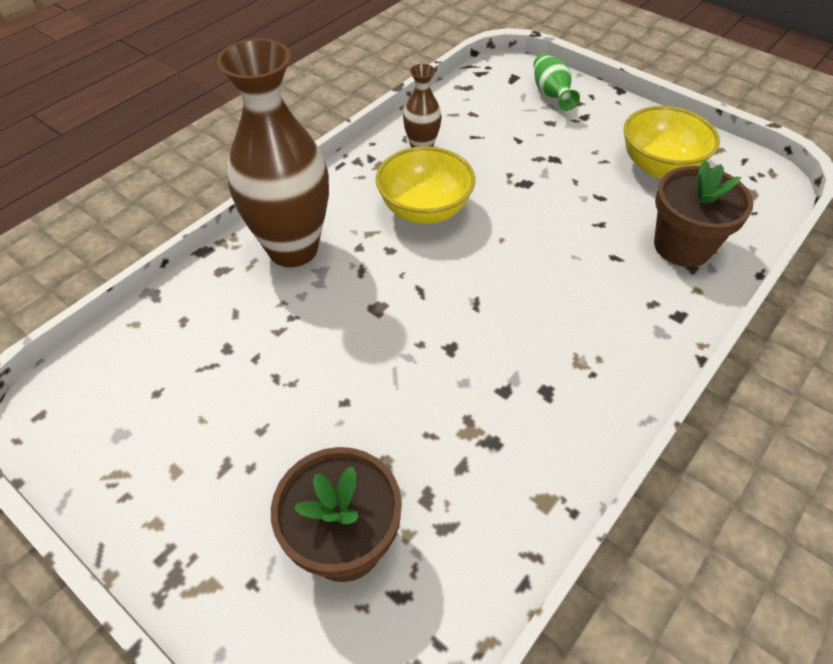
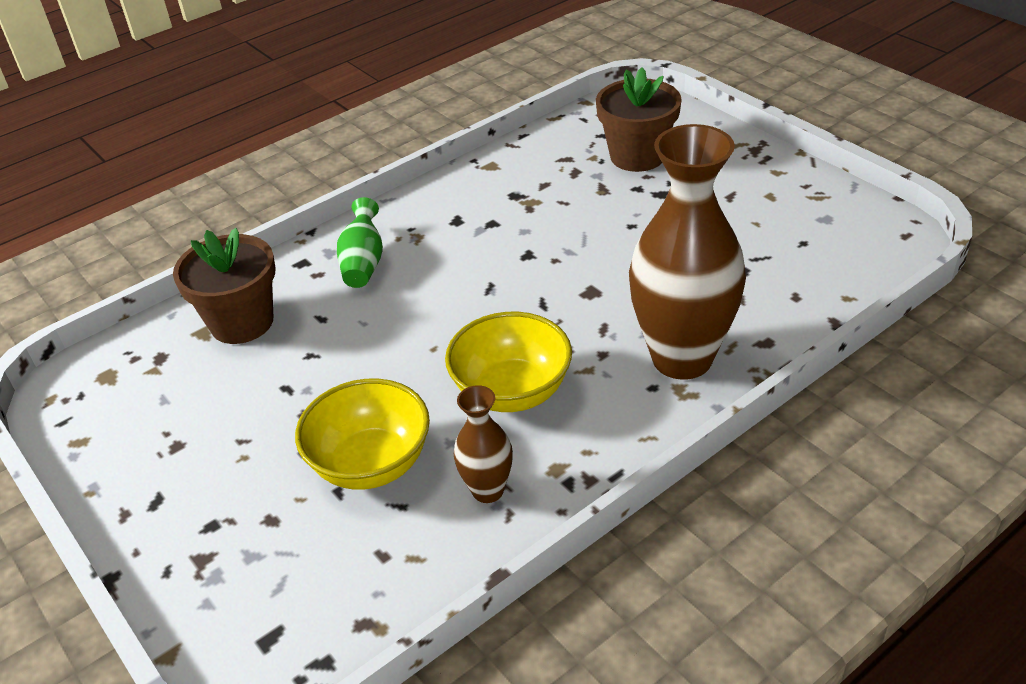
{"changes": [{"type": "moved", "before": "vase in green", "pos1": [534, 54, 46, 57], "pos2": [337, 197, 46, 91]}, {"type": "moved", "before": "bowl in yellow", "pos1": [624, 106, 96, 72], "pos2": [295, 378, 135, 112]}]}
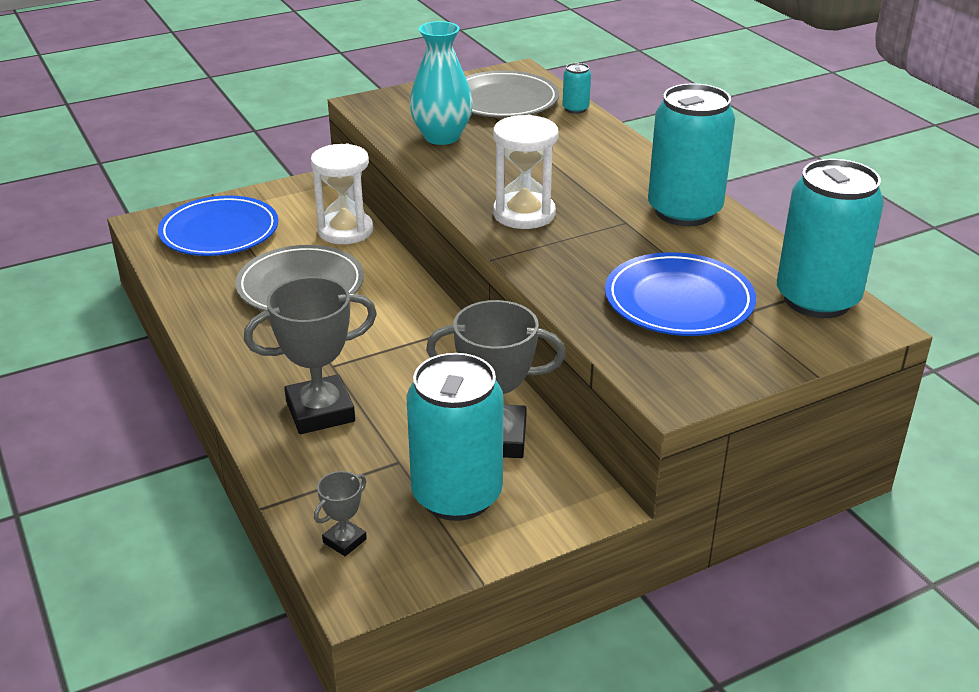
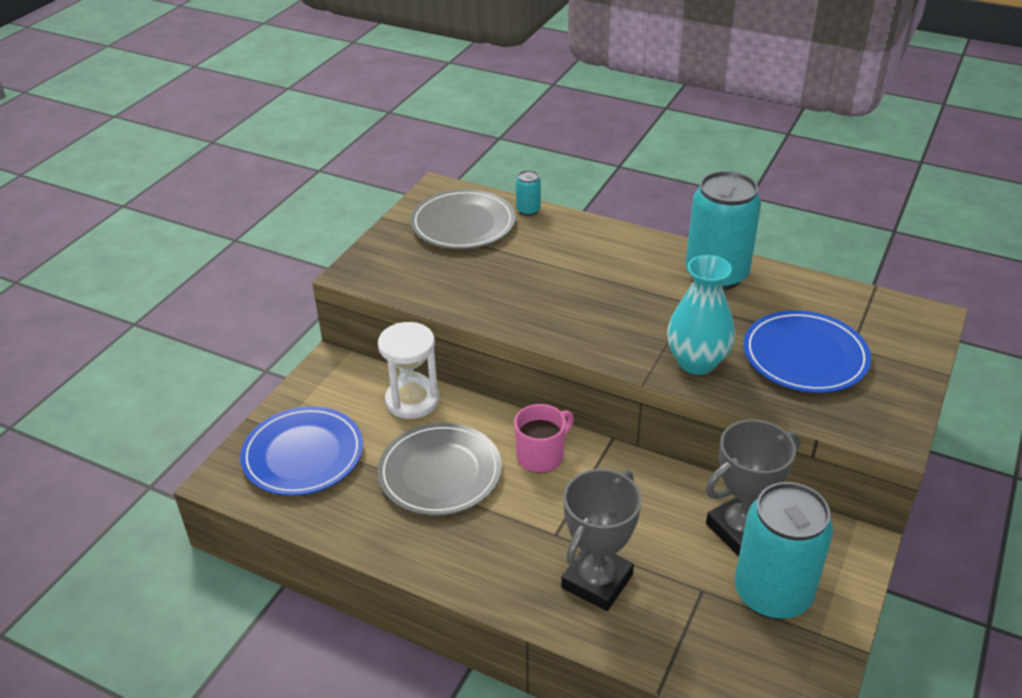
{"changes": [{"type": "removed", "before": "trophy in grey", "pos1": [314, 471, 53, 85]}, {"type": "removed", "before": "hourglass in white", "pos1": [493, 115, 66, 114]}, {"type": "removed", "before": "can in turquoise", "pos1": [777, 159, 107, 159]}, {"type": "added", "after": "mug in pink", "pos2": [514, 404, 60, 69]}, {"type": "moved", "before": "vase in turquoise", "pos1": [409, 21, 64, 124], "pos2": [667, 255, 68, 120]}]}
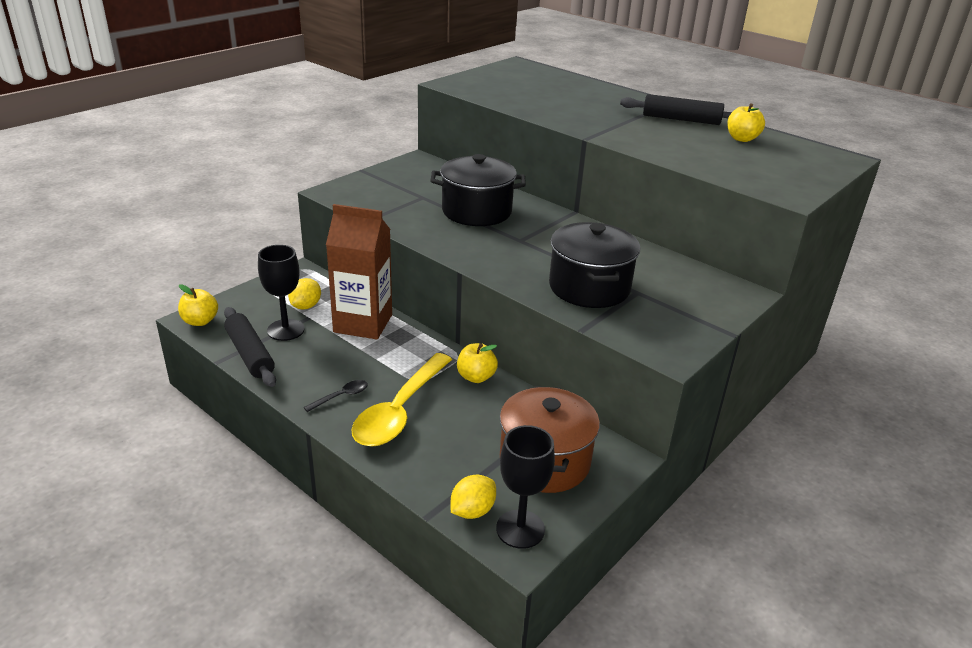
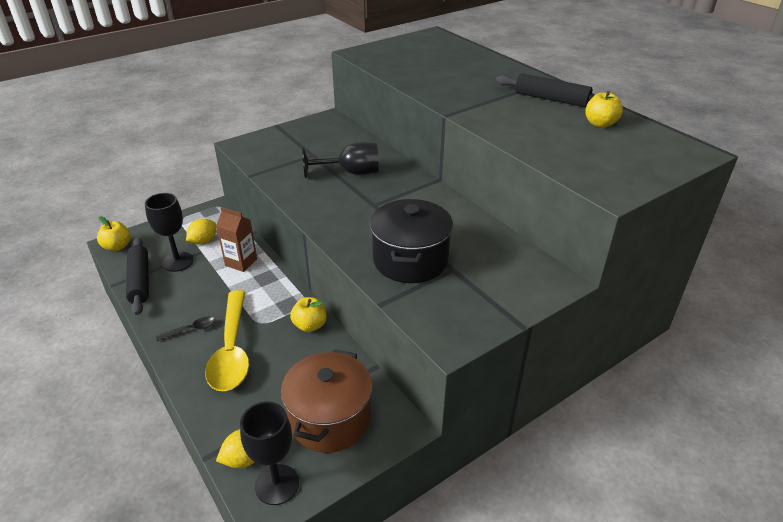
{"changes": [{"type": "replaced", "before": "pot in black", "after": "goblet in black", "pos1": [430, 154, 96, 72], "pos2": [302, 142, 77, 36]}, {"type": "turned", "before": "spoon in yellow", "pos1": [351, 353, 101, 94], "pos2": [205, 290, 44, 101], "turn": -45}, {"type": "resized", "before": "carton in brown", "pos1": [326, 204, 66, 136], "pos2": [216, 207, 41, 65], "scale": 0.59}]}
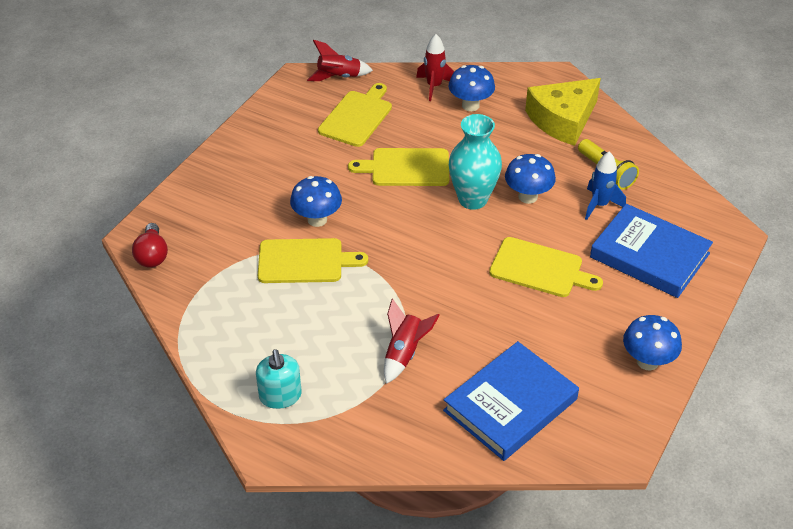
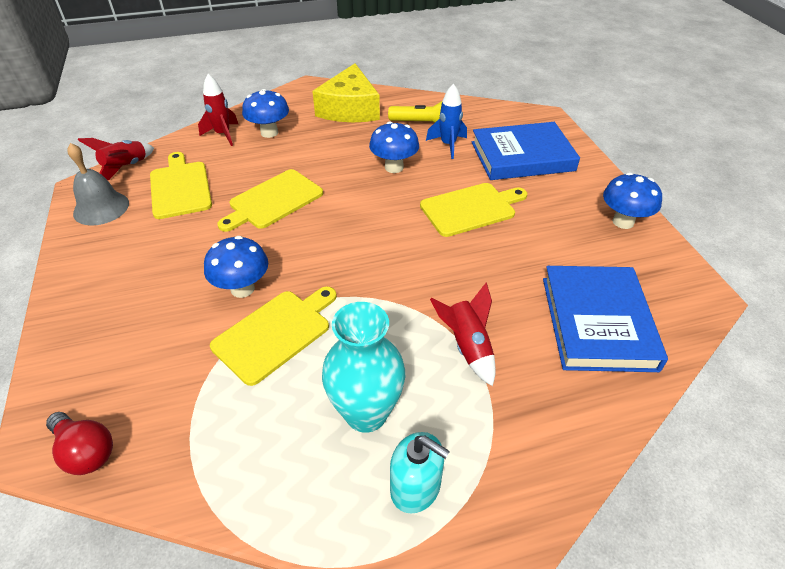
{"changes": [{"type": "added", "after": "bell in grey", "pos2": [67, 143, 62, 83]}, {"type": "moved", "before": "vase in turquoise", "pos1": [449, 114, 53, 96], "pos2": [322, 302, 83, 131]}]}
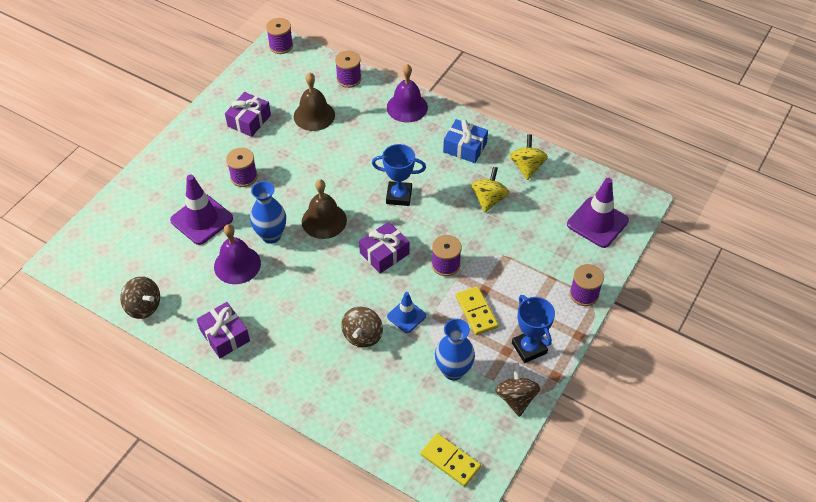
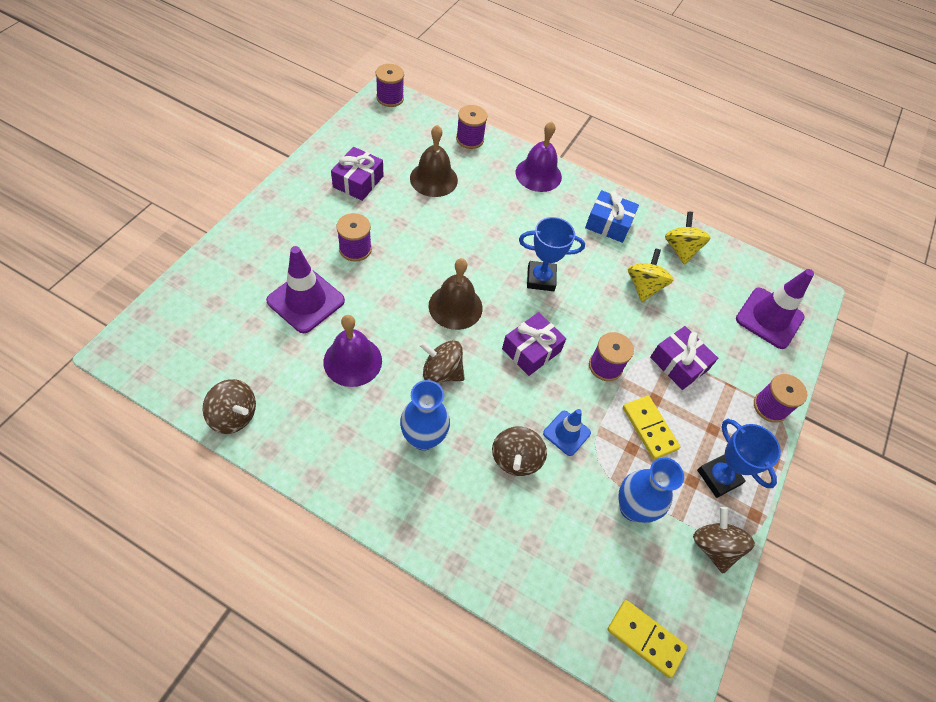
{"changes": [{"type": "added", "after": "spinning top in brown", "pos2": [419, 340, 46, 43]}, {"type": "moved", "before": "gift in purple", "pos1": [197, 302, 53, 56], "pos2": [650, 326, 68, 64]}, {"type": "moved", "before": "vase in blue", "pos1": [250, 181, 36, 63], "pos2": [400, 380, 50, 70]}]}
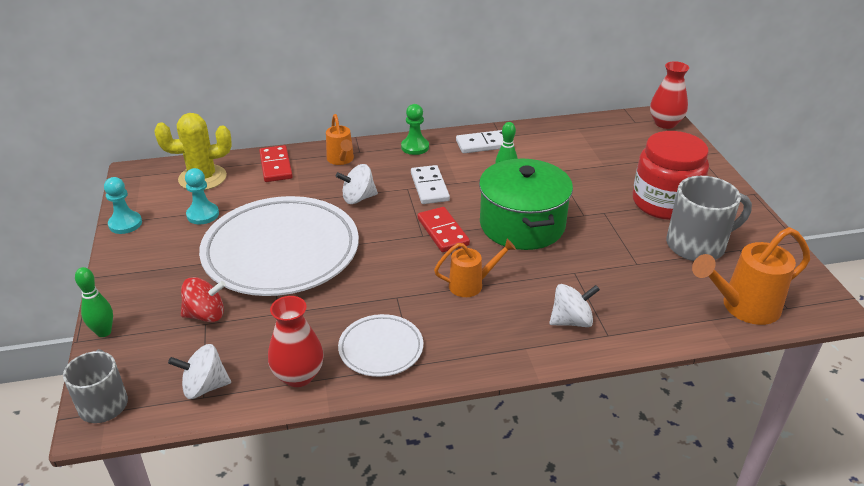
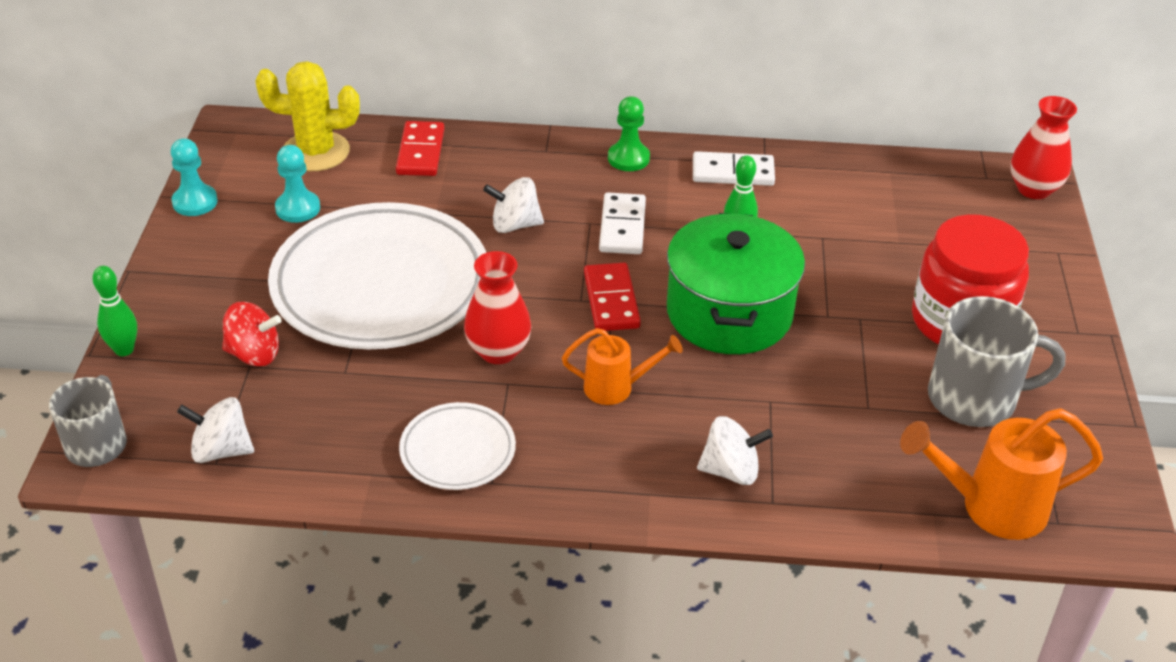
{"changes": [{"type": "removed", "before": "watering can in orange", "pos1": [326, 114, 28, 51]}, {"type": "moved", "before": "vase in red", "pos1": [268, 296, 56, 91], "pos2": [464, 251, 67, 113]}]}
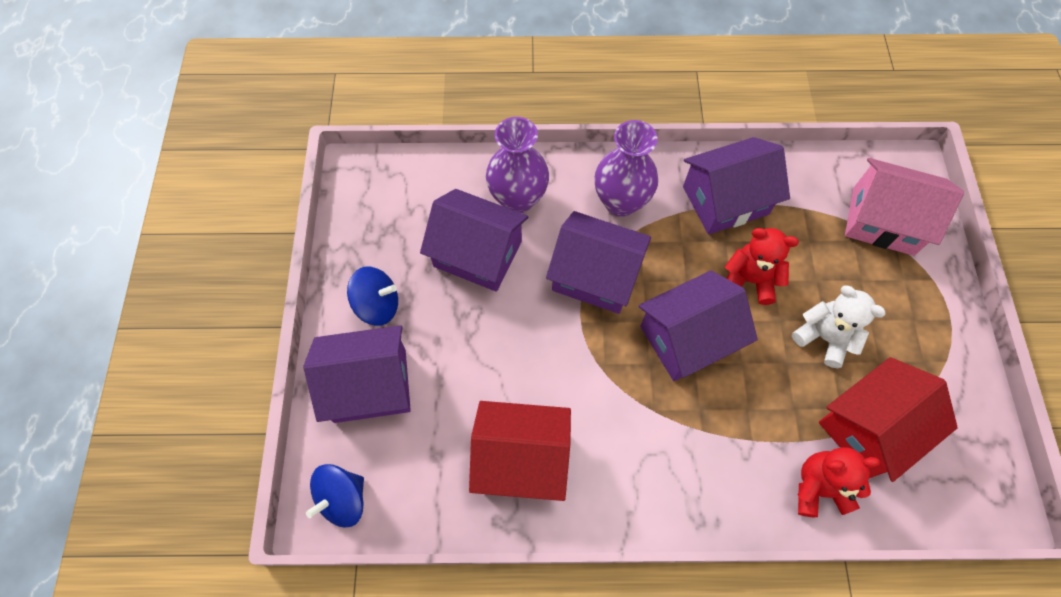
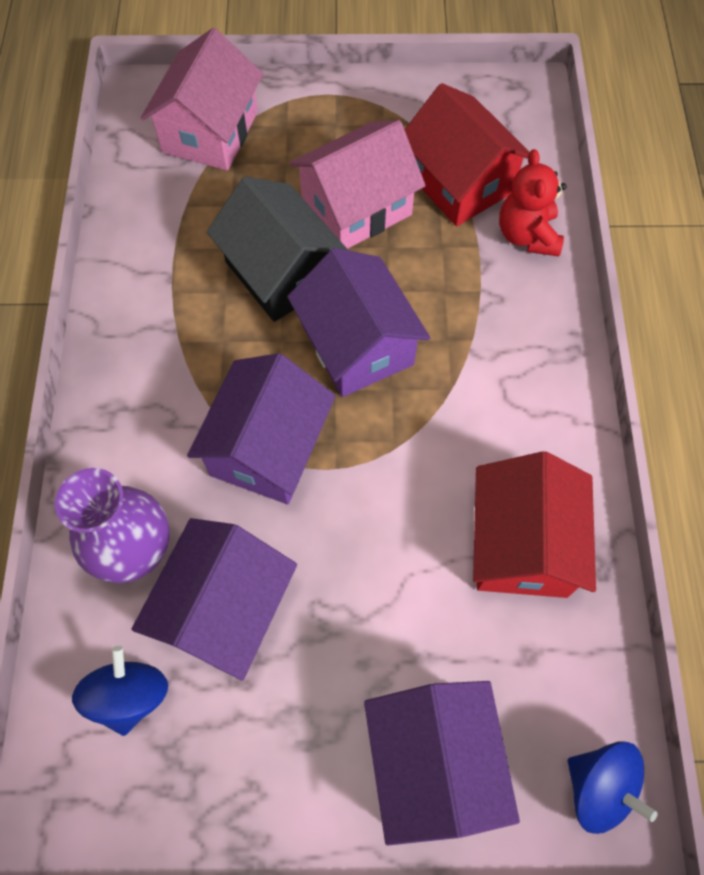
{"changes": [{"type": "removed", "before": "vase in purple", "pos1": [594, 120, 64, 97]}, {"type": "removed", "before": "house in purple", "pos1": [683, 137, 107, 98]}, {"type": "moved", "before": "spinning top in blue", "pos1": [347, 266, 51, 60], "pos2": [72, 646, 96, 90]}, {"type": "replaced", "before": "teddy bear in red", "after": "house in black", "pos1": [725, 228, 74, 77], "pos2": [207, 176, 141, 146]}, {"type": "replaced", "before": "teddy bear in white", "after": "house in pink", "pos1": [792, 286, 94, 82], "pos2": [290, 120, 136, 129]}]}
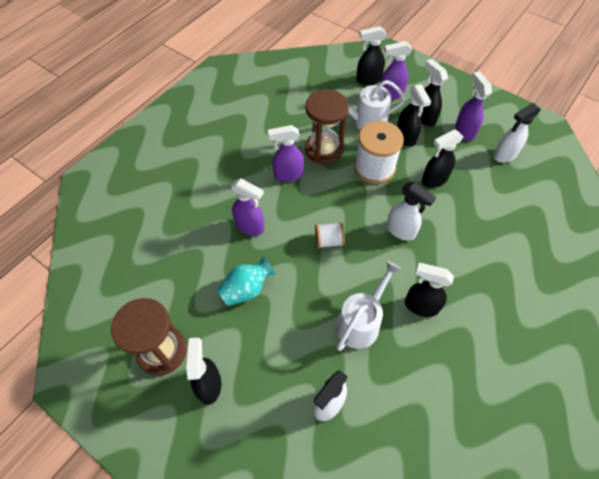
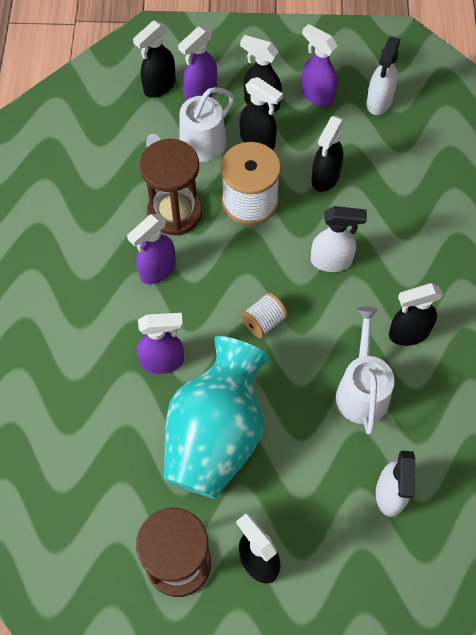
{"changes": [{"type": "resized", "before": "vase in turquoise", "pos1": [217, 256, 59, 50], "pos2": [164, 336, 106, 163], "scale": 1.98}]}
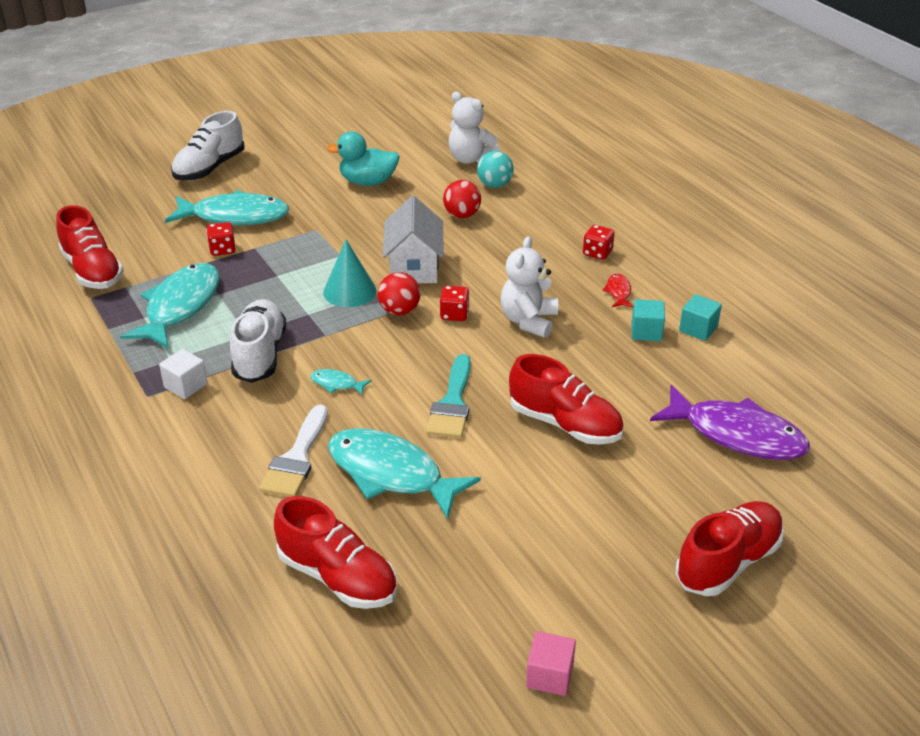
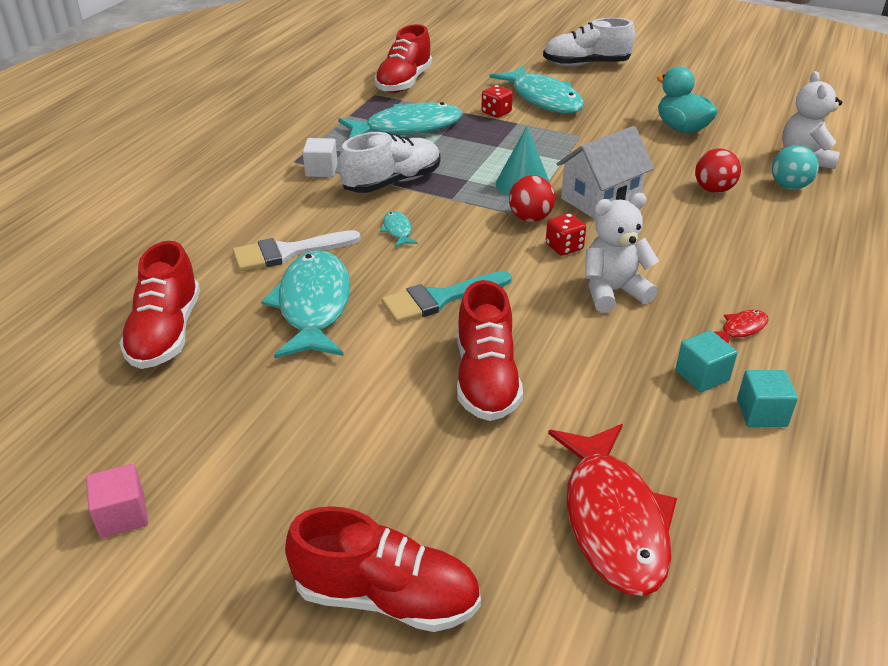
{"changes": [{"type": "removed", "before": "dice in red", "pos1": [583, 225, 32, 35]}, {"type": "recoloured", "before": "fish in purple", "after": "fish in red", "pos1": [650, 385, 160, 75], "pos2": [548, 424, 129, 172]}]}
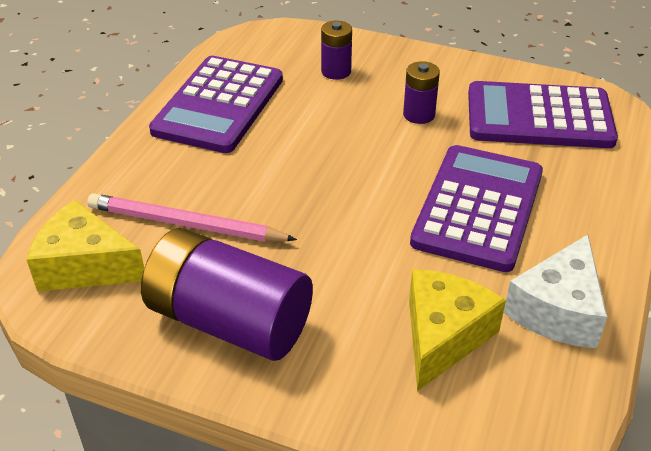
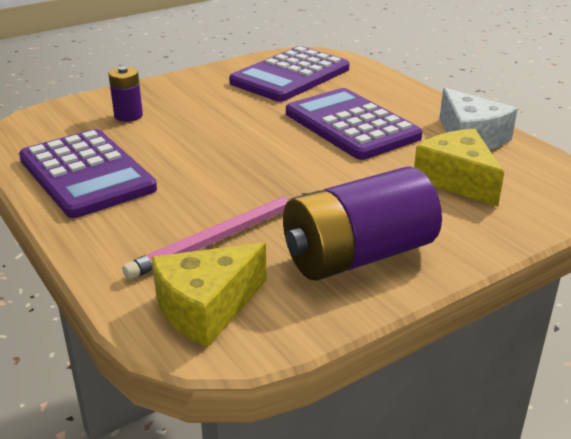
{"changes": [{"type": "removed", "before": "battery in purple", "pos1": [403, 61, 37, 63]}]}
